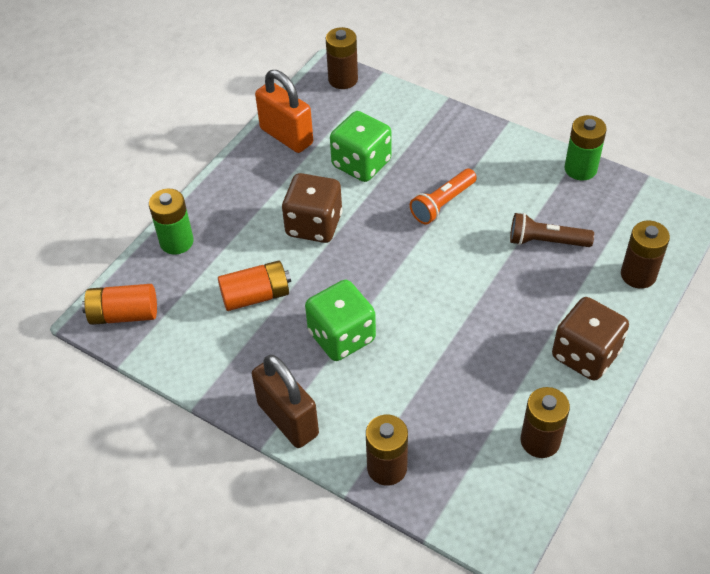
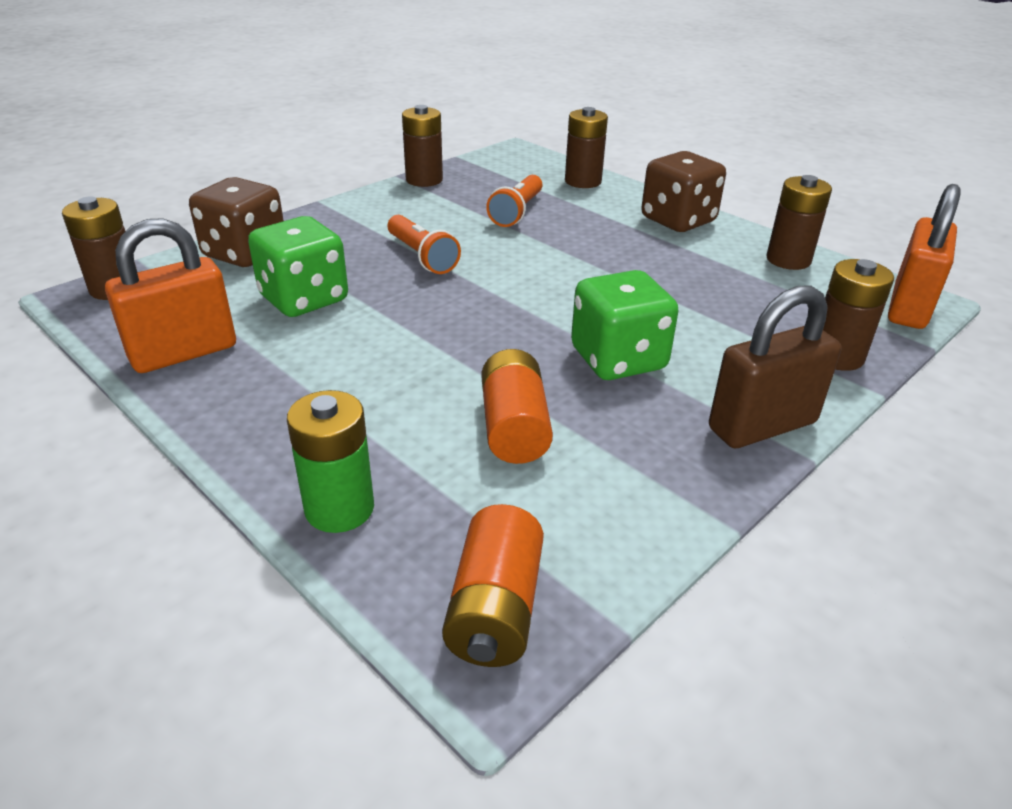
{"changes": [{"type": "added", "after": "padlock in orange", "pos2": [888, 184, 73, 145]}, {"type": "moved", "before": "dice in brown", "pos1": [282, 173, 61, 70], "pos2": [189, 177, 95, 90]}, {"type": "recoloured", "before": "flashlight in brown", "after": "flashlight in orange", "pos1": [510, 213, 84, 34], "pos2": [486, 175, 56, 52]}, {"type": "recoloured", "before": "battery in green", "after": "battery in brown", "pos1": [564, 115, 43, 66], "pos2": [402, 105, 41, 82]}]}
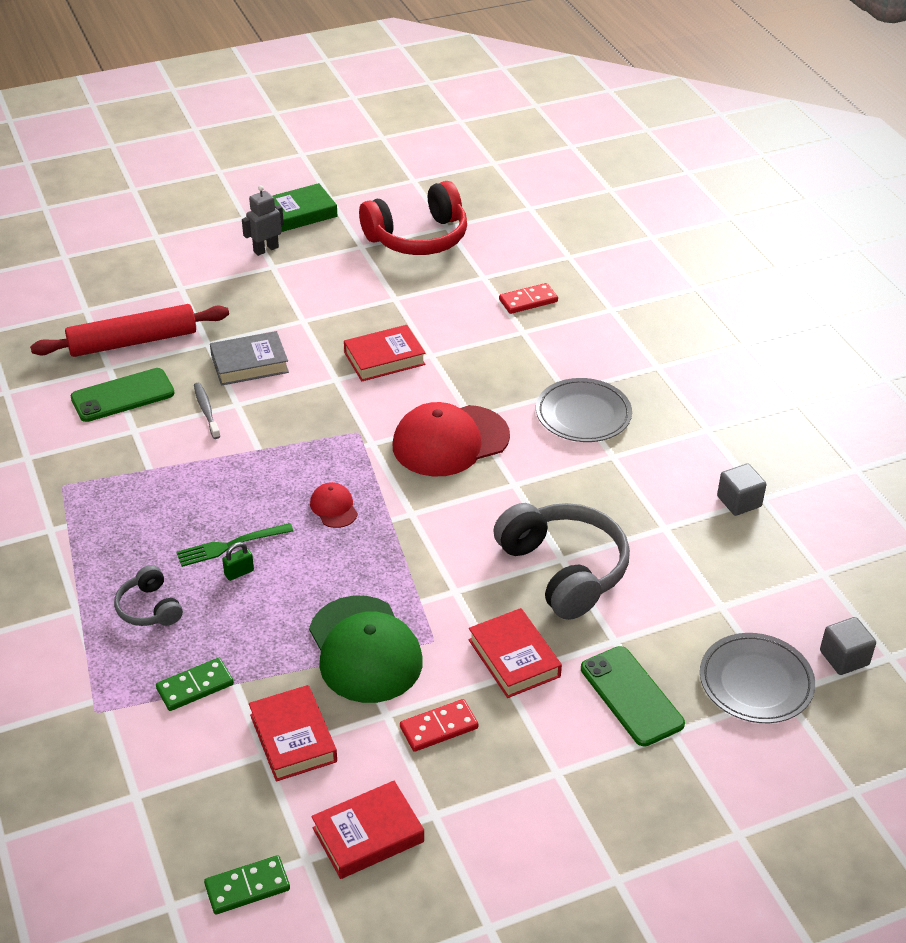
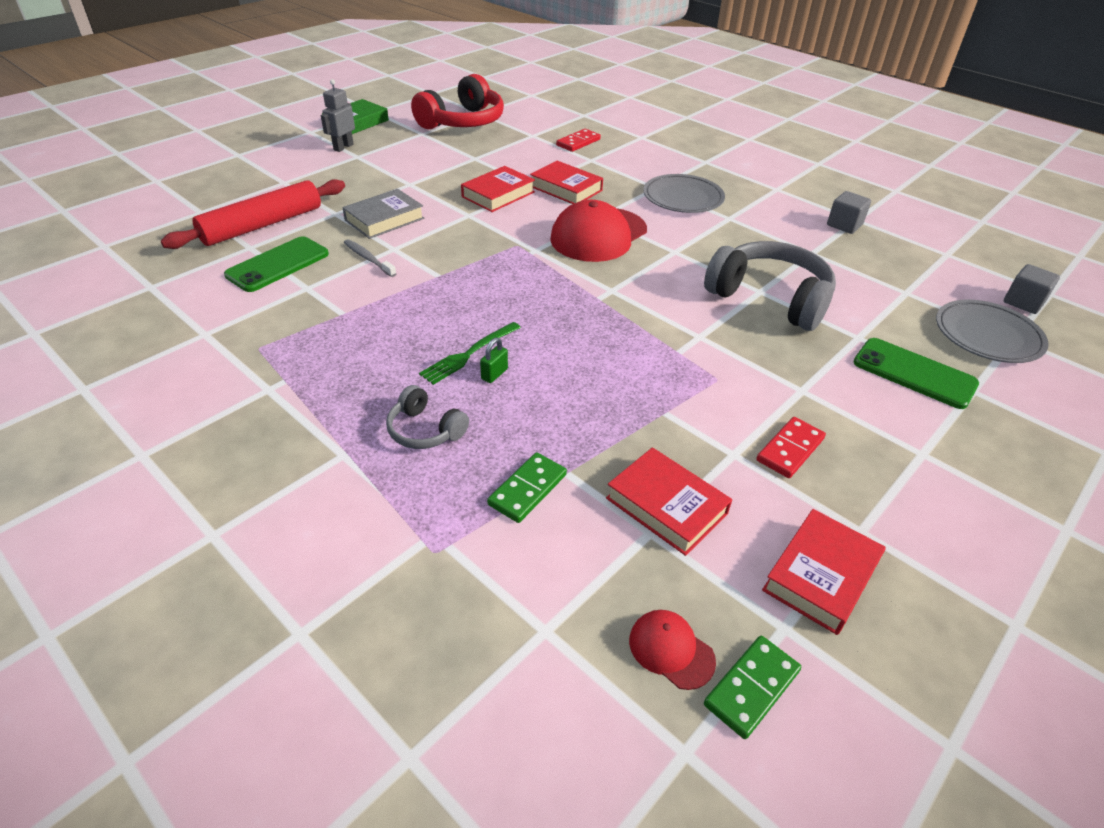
{"changes": [{"type": "removed", "before": "cap in green", "pos1": [309, 596, 114, 107]}, {"type": "moved", "before": "cap in red", "pos1": [310, 482, 48, 46], "pos2": [629, 610, 87, 80]}, {"type": "moved", "before": "book in red", "pos1": [469, 608, 93, 90], "pos2": [530, 161, 73, 43]}]}
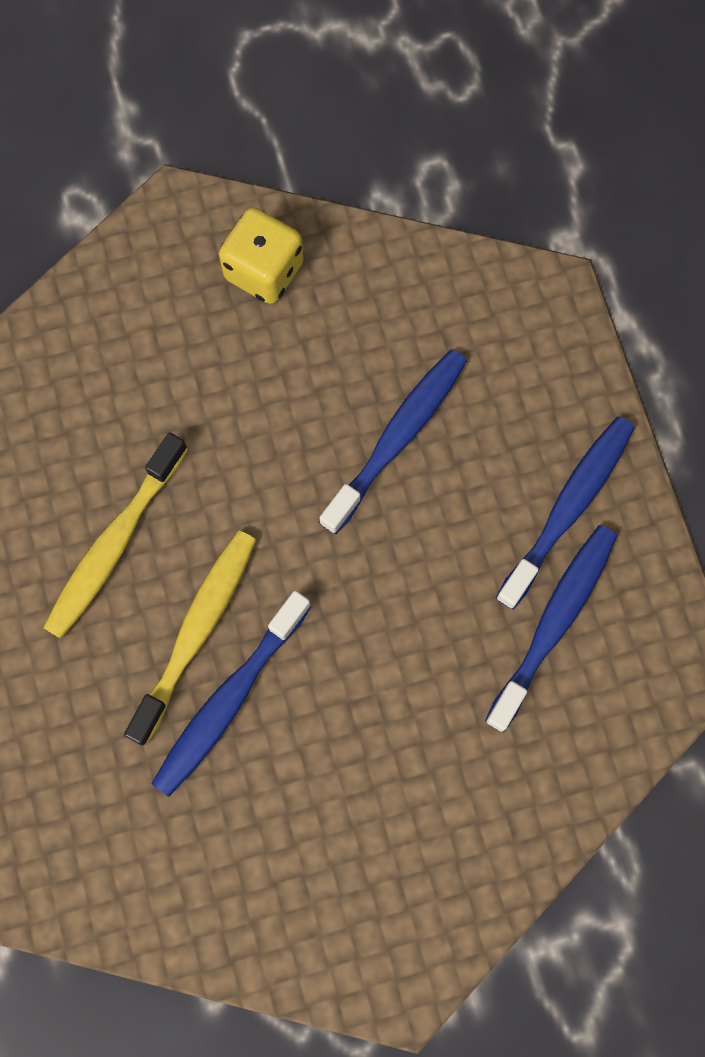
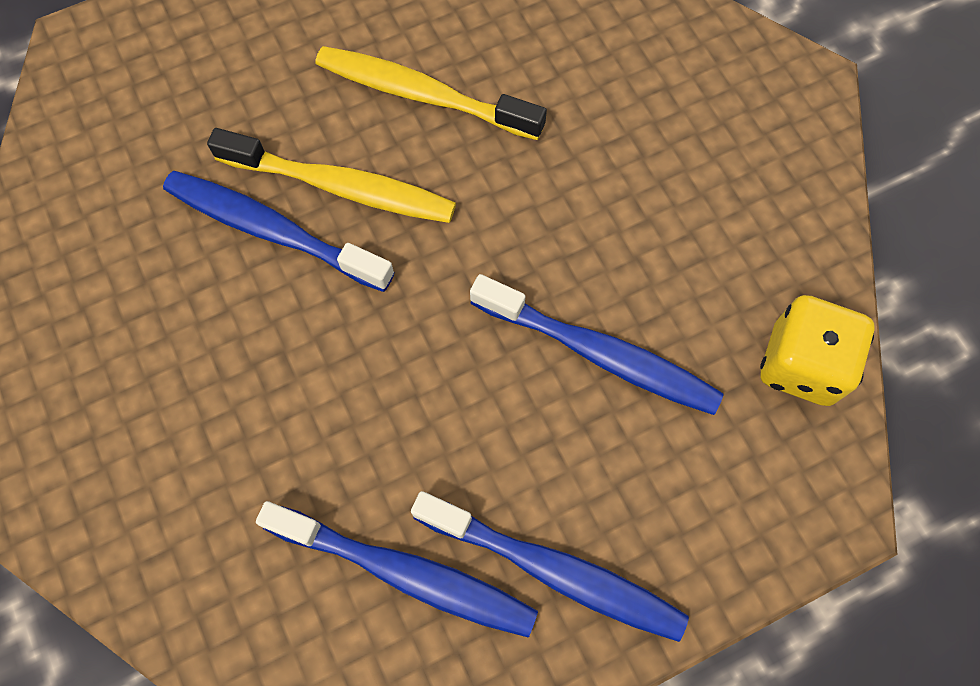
{"changes": [{"type": "moved", "before": "dice in yellow", "pos1": [219, 207, 85, 97], "pos2": [760, 295, 115, 111]}]}
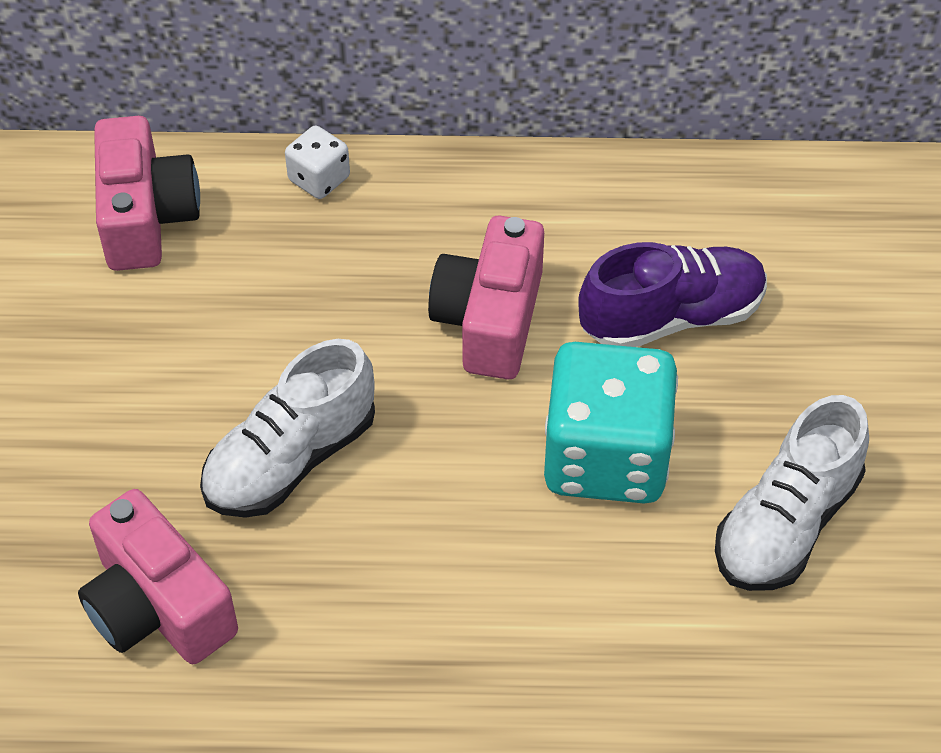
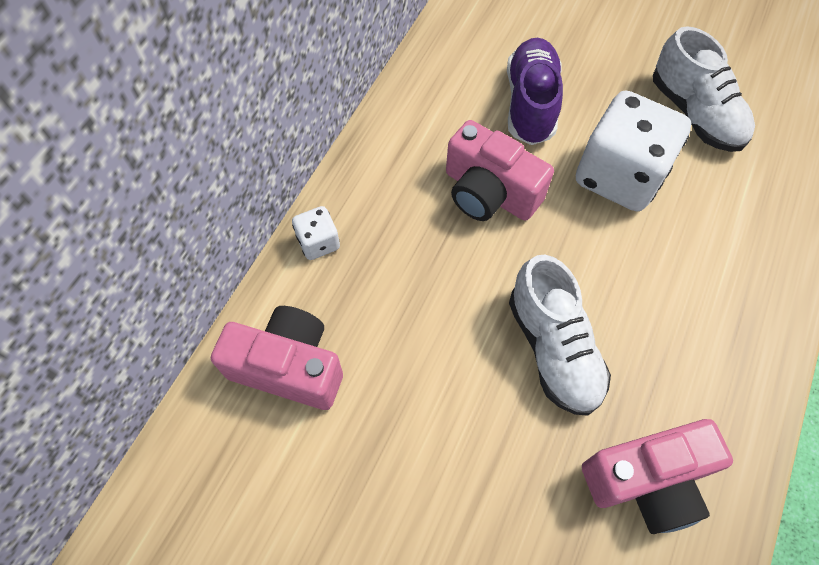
{"changes": [{"type": "recoloured", "before": "dice in turquoise", "after": "dice in white", "pos1": [544, 342, 134, 162], "pos2": [576, 90, 115, 121]}]}
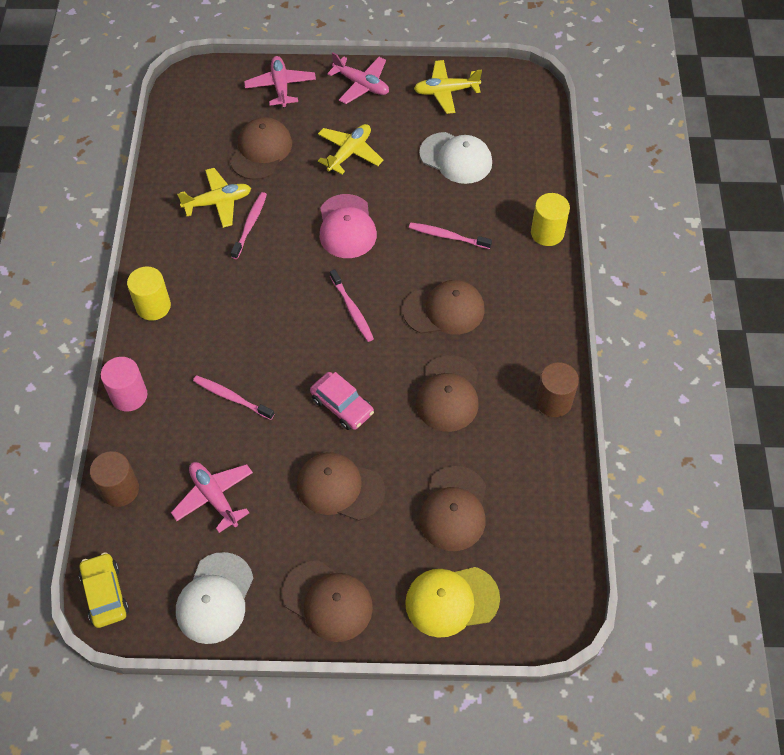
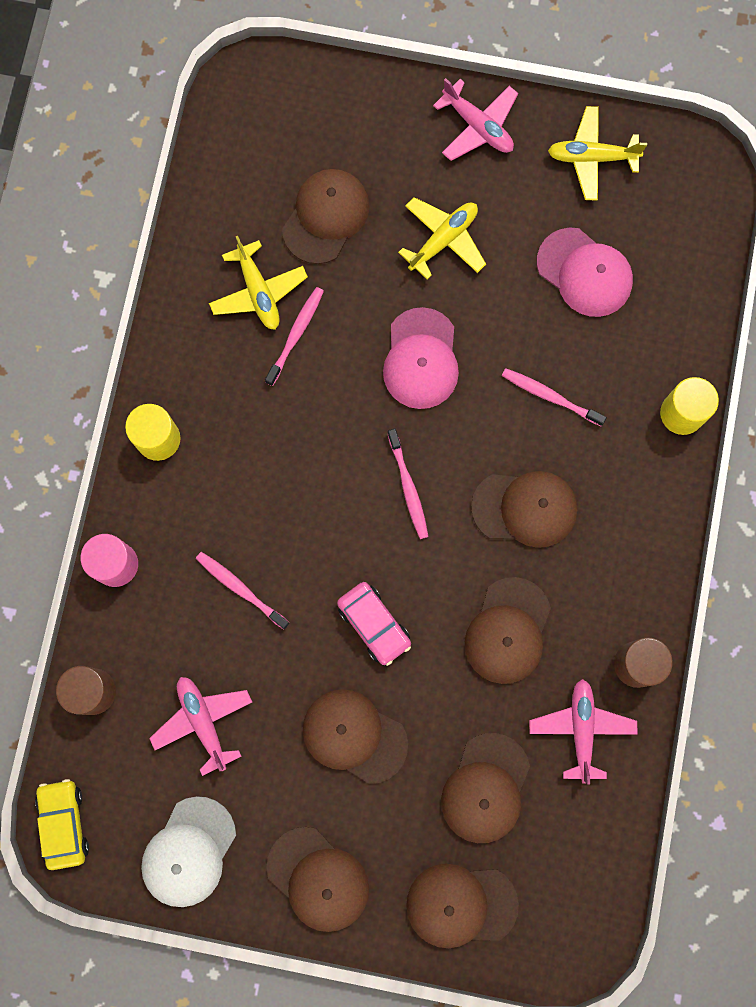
{"changes": [{"type": "moved", "before": "plane in pink", "pos1": [244, 56, 72, 52], "pos2": [529, 679, 109, 105]}, {"type": "recoloured", "before": "cap in yellow", "after": "cap in brown", "pos1": [405, 567, 95, 71], "pos2": [406, 864, 113, 84]}, {"type": "recoloured", "before": "cap in white", "after": "cap in pink", "pos1": [419, 132, 73, 52], "pos2": [537, 227, 96, 90]}, {"type": "turned", "before": "plane in yellow", "pos1": [177, 168, 74, 60], "pos2": [209, 236, 99, 94], "turn": 75}]}
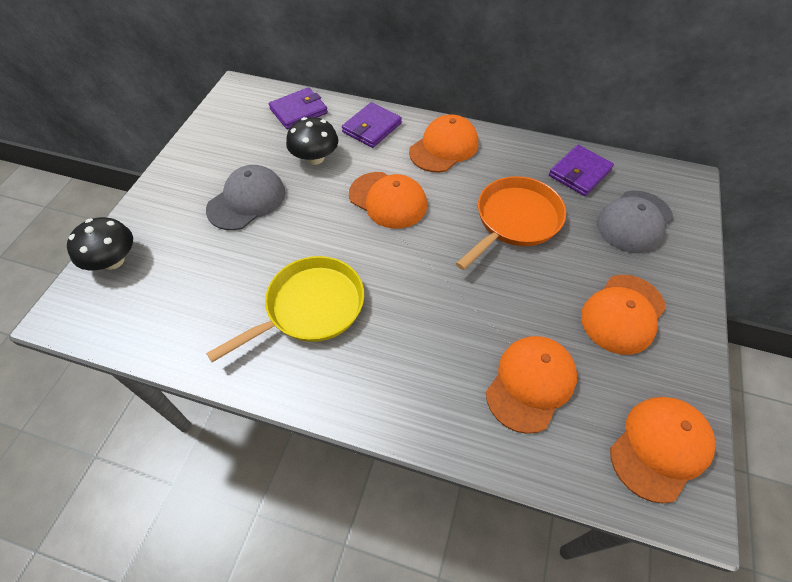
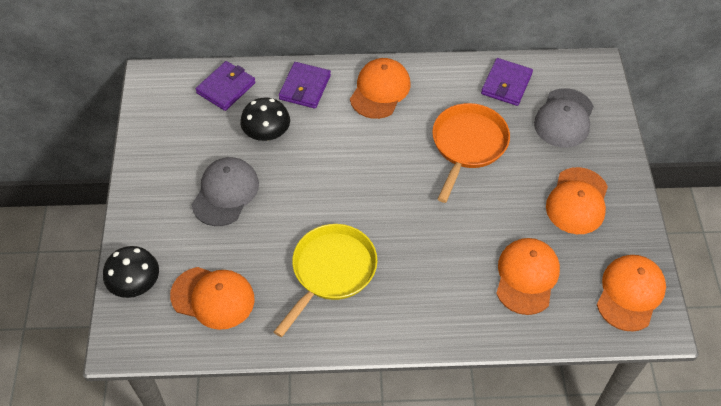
{"changes": [{"type": "moved", "before": "cap in orange", "pos1": [349, 172, 78, 57], "pos2": [170, 267, 84, 63]}]}
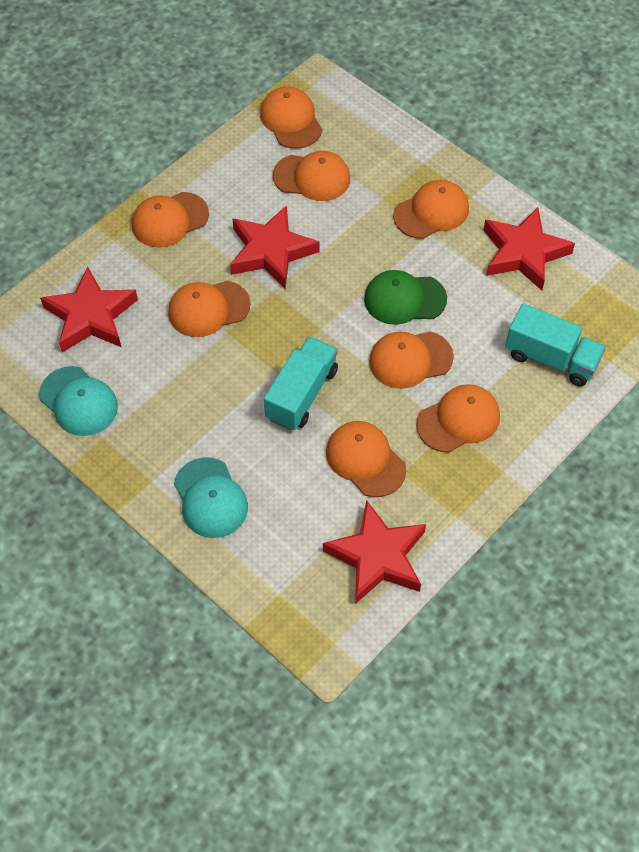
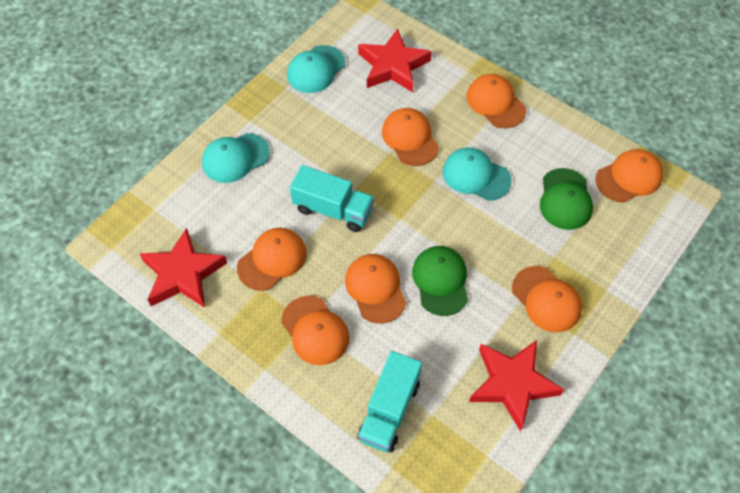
{"changes": [{"type": "replaced", "before": "star in red", "after": "cap in turquoise", "pos1": [230, 205, 90, 84], "pos2": [443, 147, 69, 54]}, {"type": "recoloured", "before": "cap in orange", "after": "cap in green", "pos1": [273, 151, 77, 50], "pos2": [540, 168, 53, 62]}]}
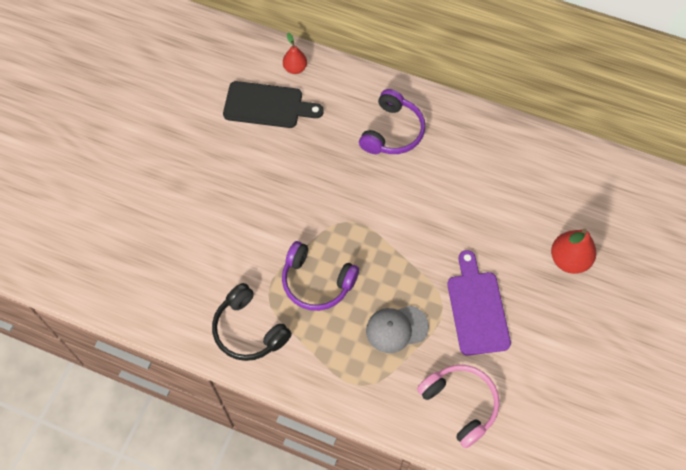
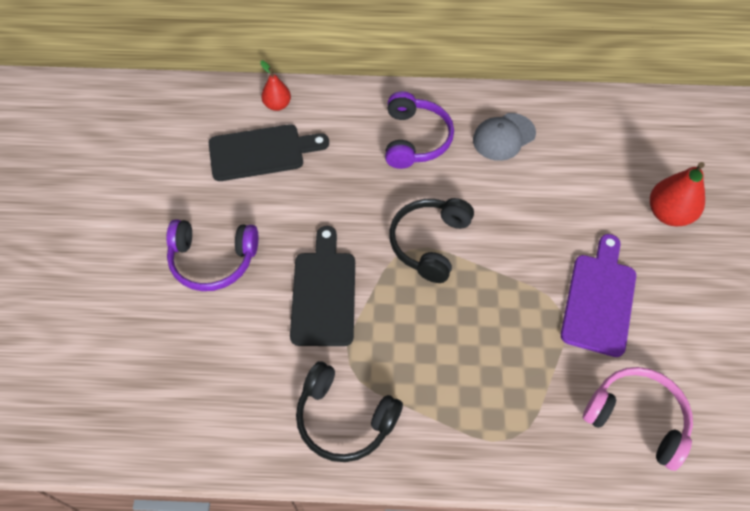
{"changes": [{"type": "added", "after": "cutting board in black", "pos2": [290, 226, 65, 120]}, {"type": "added", "after": "headphones in black", "pos2": [389, 198, 85, 85]}, {"type": "moved", "before": "headphones in purple", "pos1": [282, 241, 77, 70], "pos2": [166, 220, 92, 71]}, {"type": "moved", "before": "cap in grey", "pos1": [366, 306, 63, 47], "pos2": [473, 113, 63, 48]}, {"type": "turned", "before": "cutting board in purple", "pos1": [447, 250, 64, 106], "pos2": [561, 234, 75, 123], "turn": 45}]}
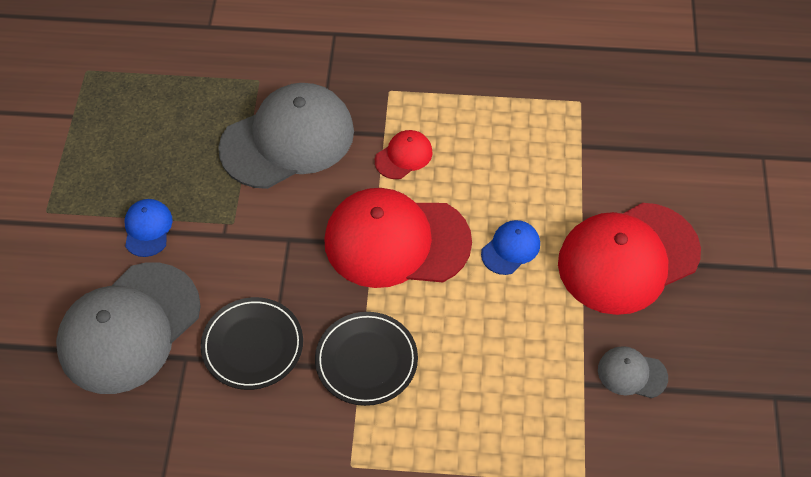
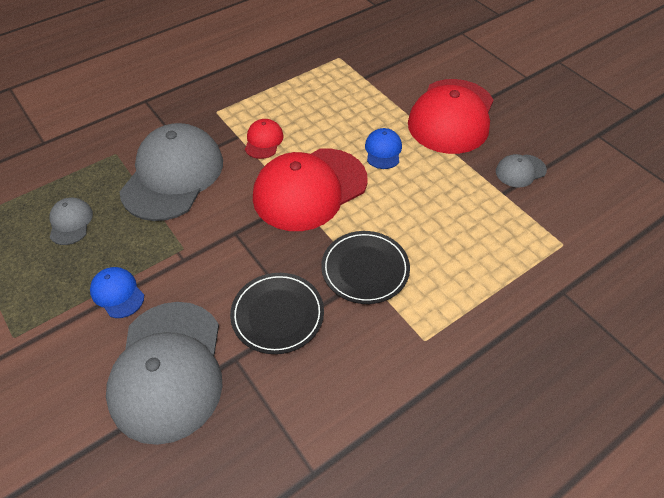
{"changes": [{"type": "added", "after": "cap in grey", "pos2": [49, 198, 44, 47]}]}
